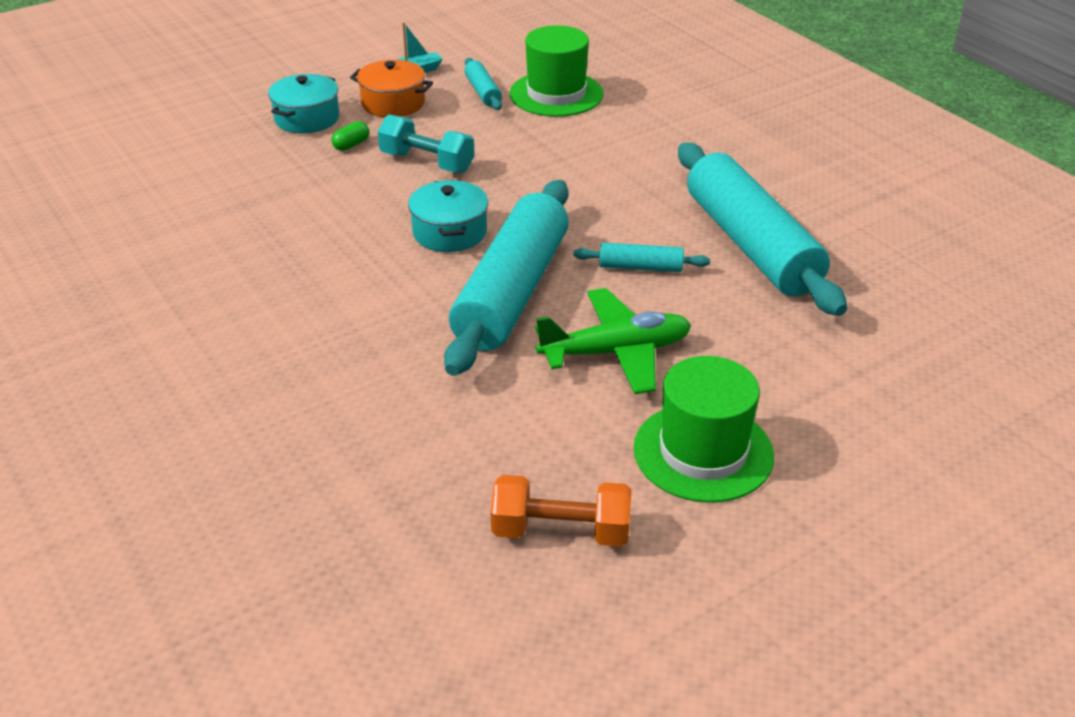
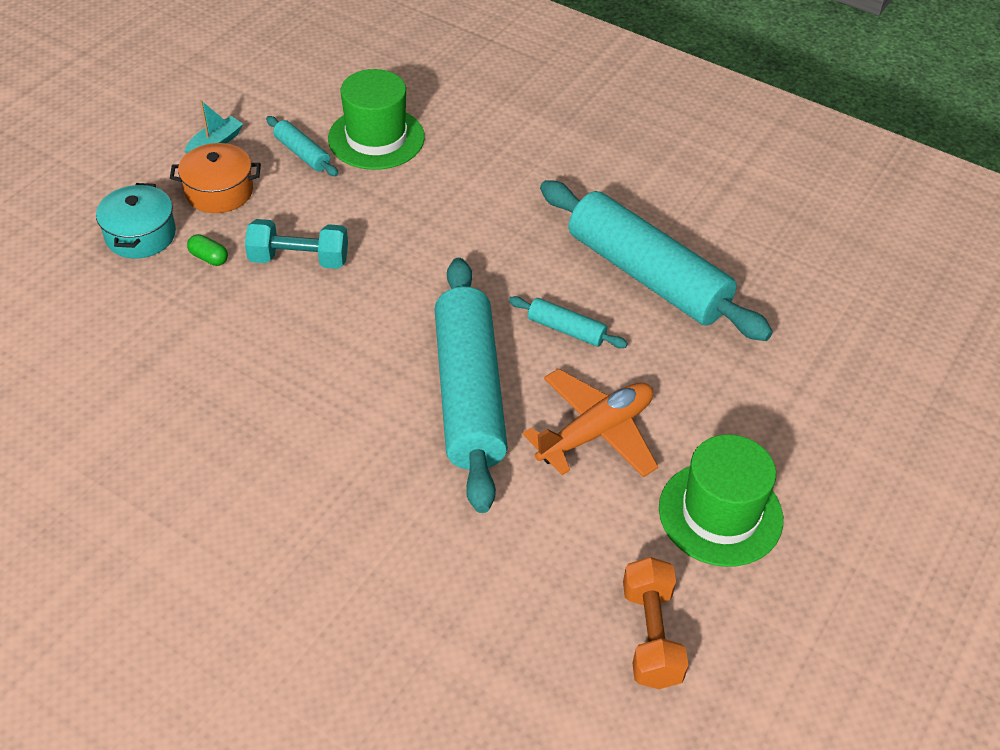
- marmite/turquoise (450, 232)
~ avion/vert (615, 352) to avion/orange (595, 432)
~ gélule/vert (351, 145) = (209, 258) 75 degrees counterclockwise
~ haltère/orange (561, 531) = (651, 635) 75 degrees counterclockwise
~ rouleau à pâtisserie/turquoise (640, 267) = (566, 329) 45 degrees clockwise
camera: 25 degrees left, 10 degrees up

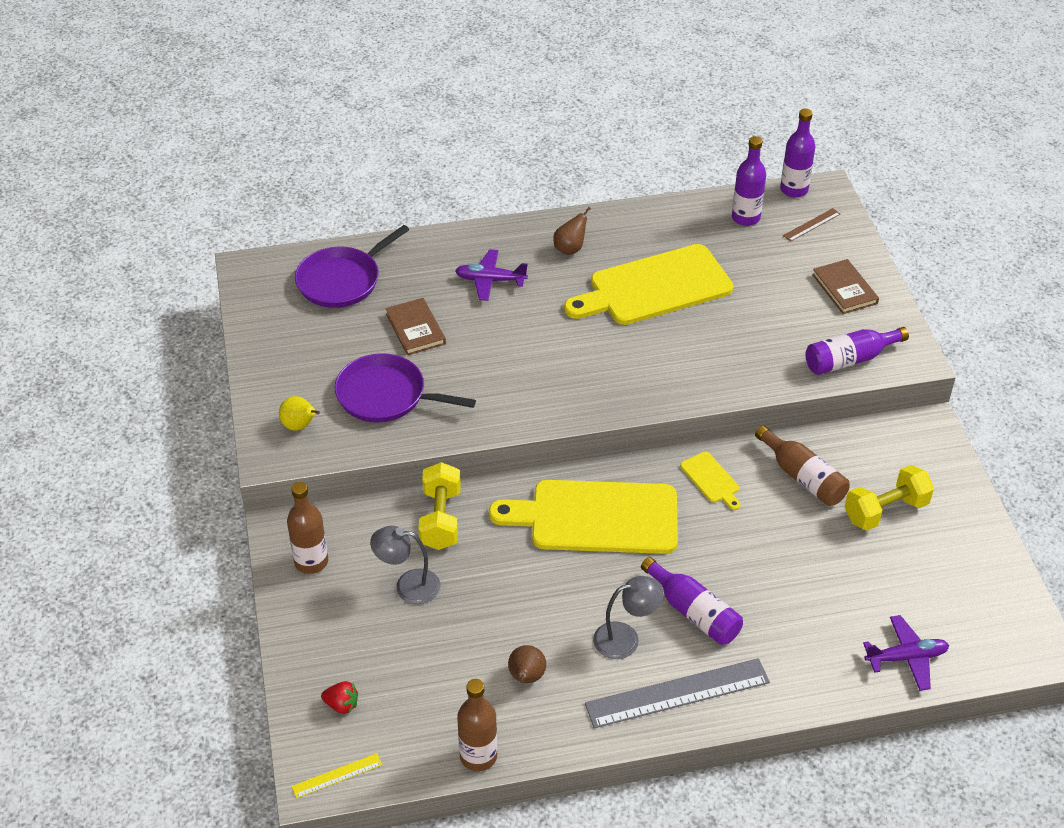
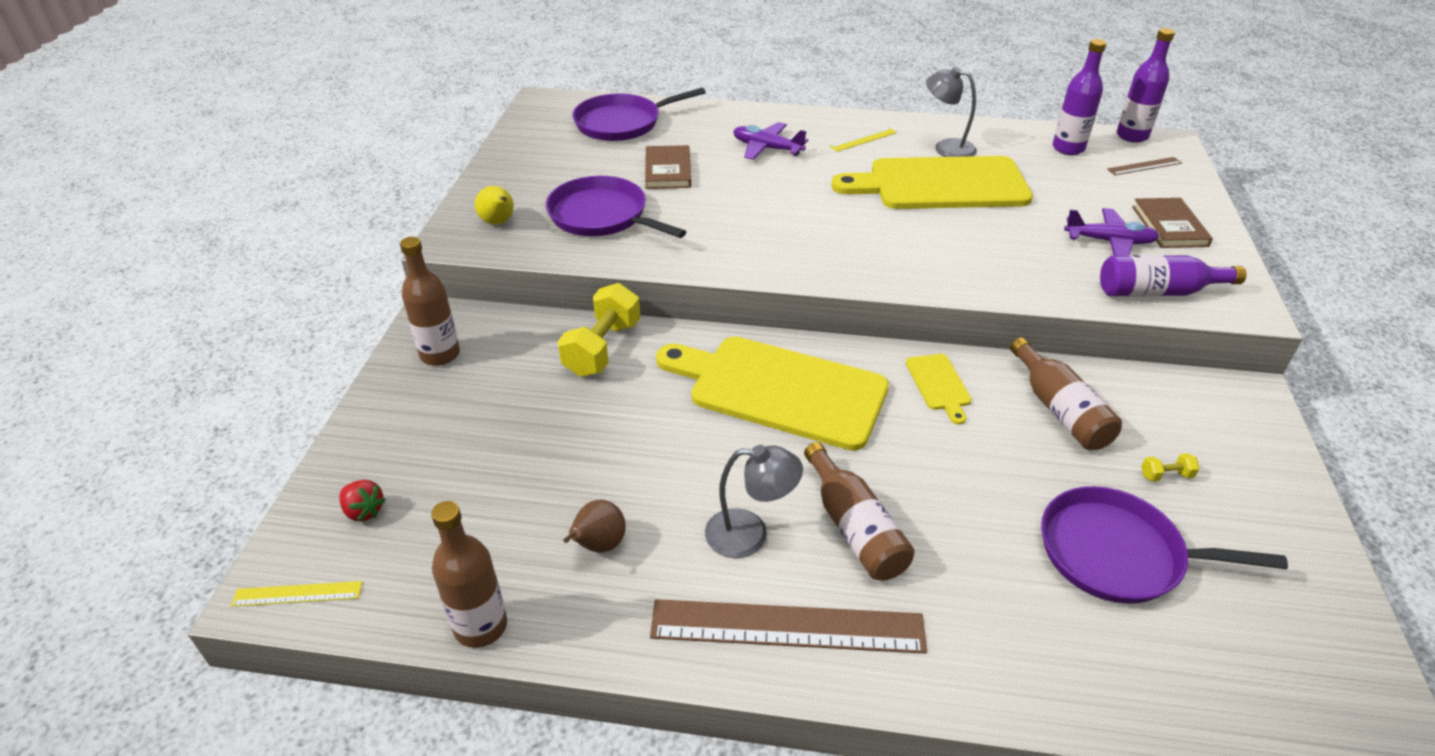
+ poêle/violet (1118, 553)
~ lampe/gris (408, 586) to (946, 148)
~ avion/violet (906, 658) to (1109, 242)
~ poire/marron (570, 249) to règle/jaune (863, 139)
~ règle/gris (677, 693) to règle/marron (787, 626)
~ bouteille/violet (693, 612) to bouteille/marron (854, 528)
~ haltère/jaune (885, 511) = (1166, 475) x0.42
camera: 20 degrees right, 5 degrees down

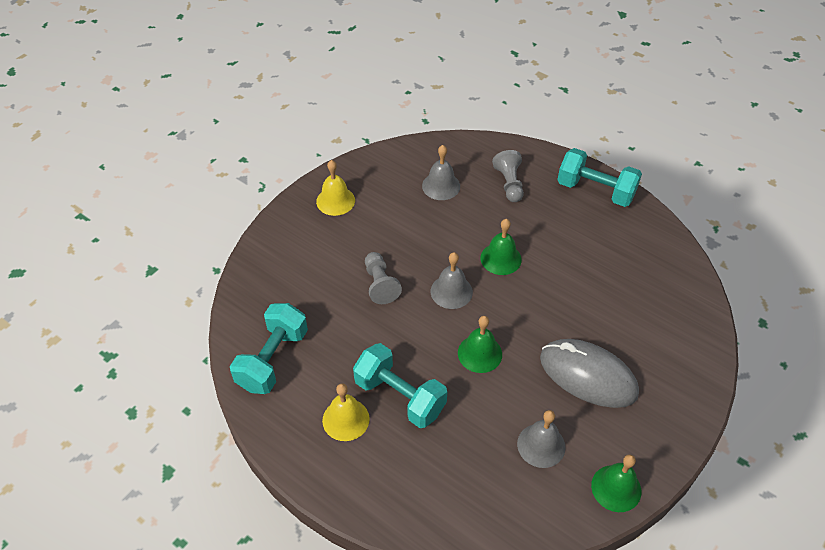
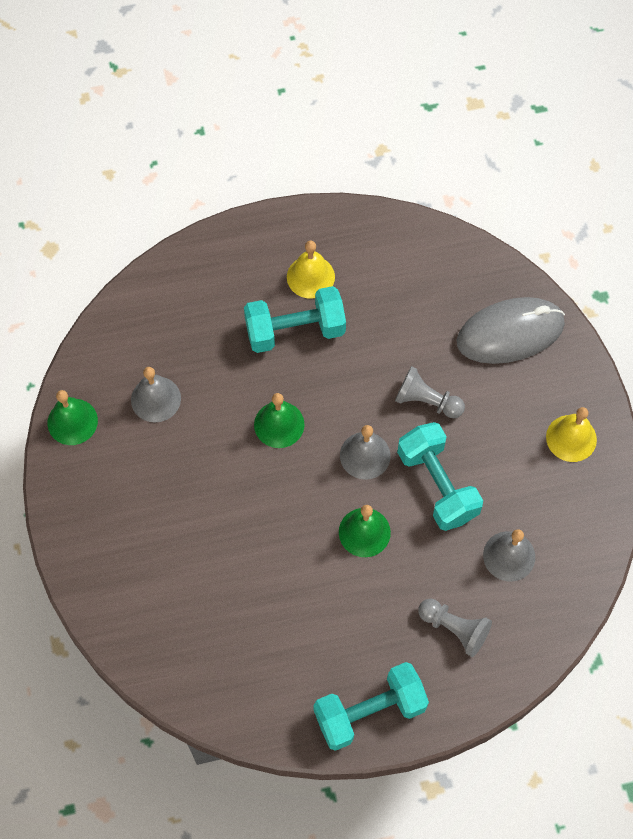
~ haltère/turquoise (273, 359) to (437, 485)
~ souris/gris (588, 376) to (510, 333)
camera: 130 degrees right, 15 degrees up

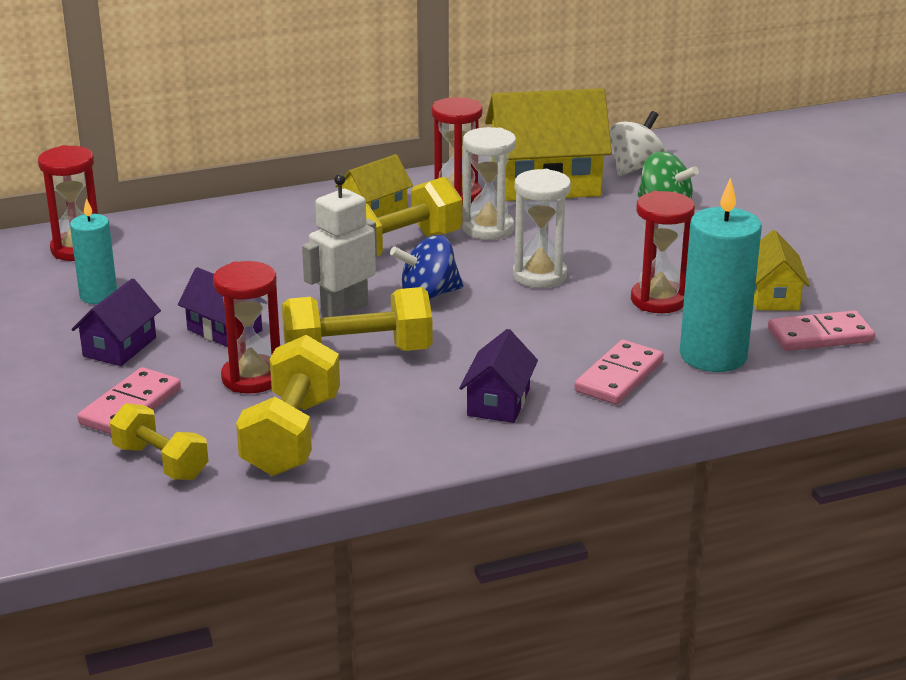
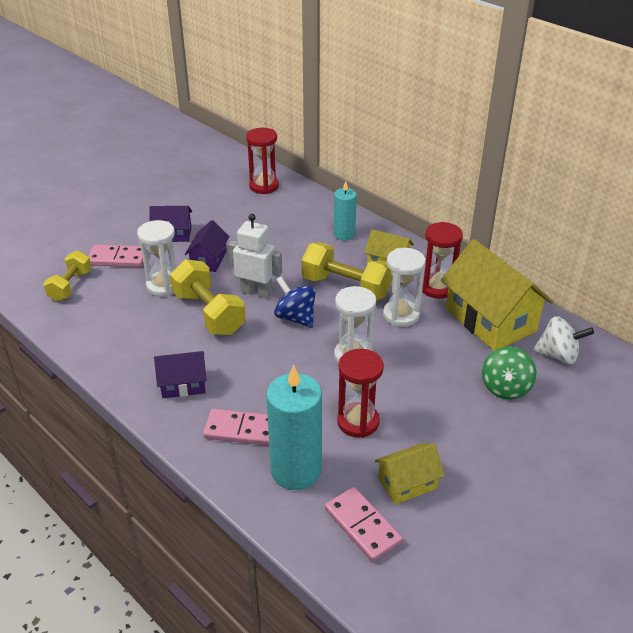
- haltère/jaune (291, 435)
~ bougie/turquoise (98, 295) to (344, 234)
~ sablier/rouge (252, 378) to sablier/blanc (164, 286)
camera: 65 degrees right, 10 degrees up

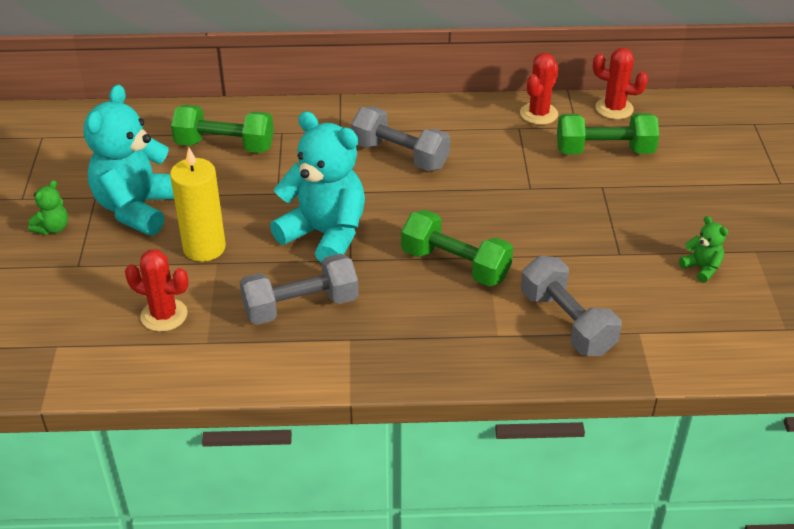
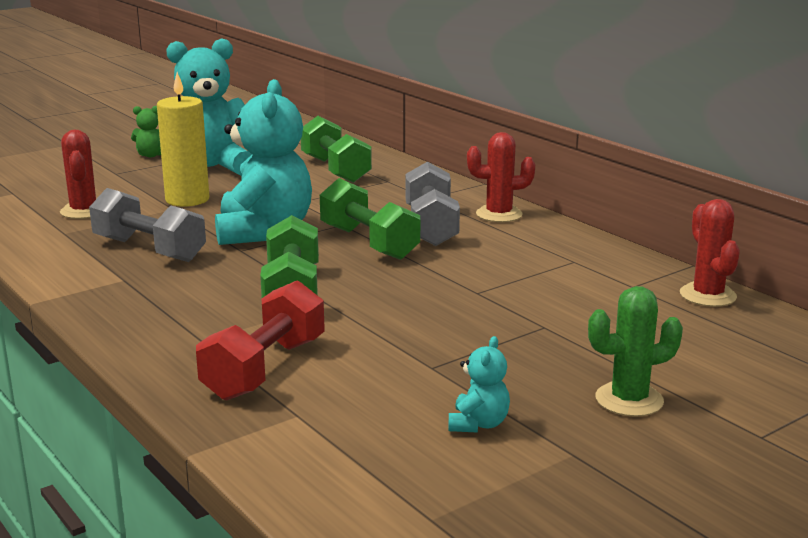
+ cactus/vert (629, 400)
~ cactus/rouge (539, 114) to (499, 214)
~ haltère/vert (604, 151) to (369, 243)
~ haltère/gris (567, 322) to haltère/rouge (265, 369)
~ ours en peluche/vert (701, 268) to ours en peluche/turquoise (478, 424)
camera: 55 degrees right, 20 degrees down

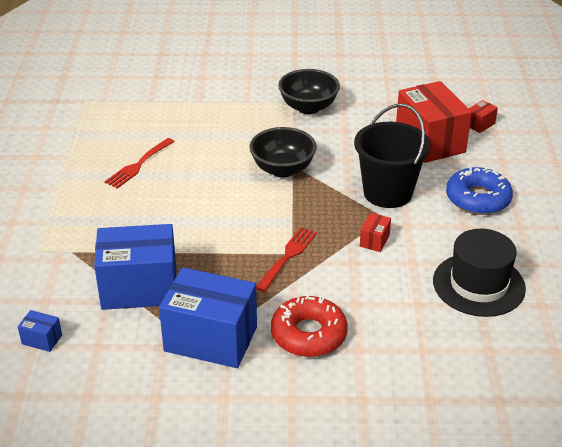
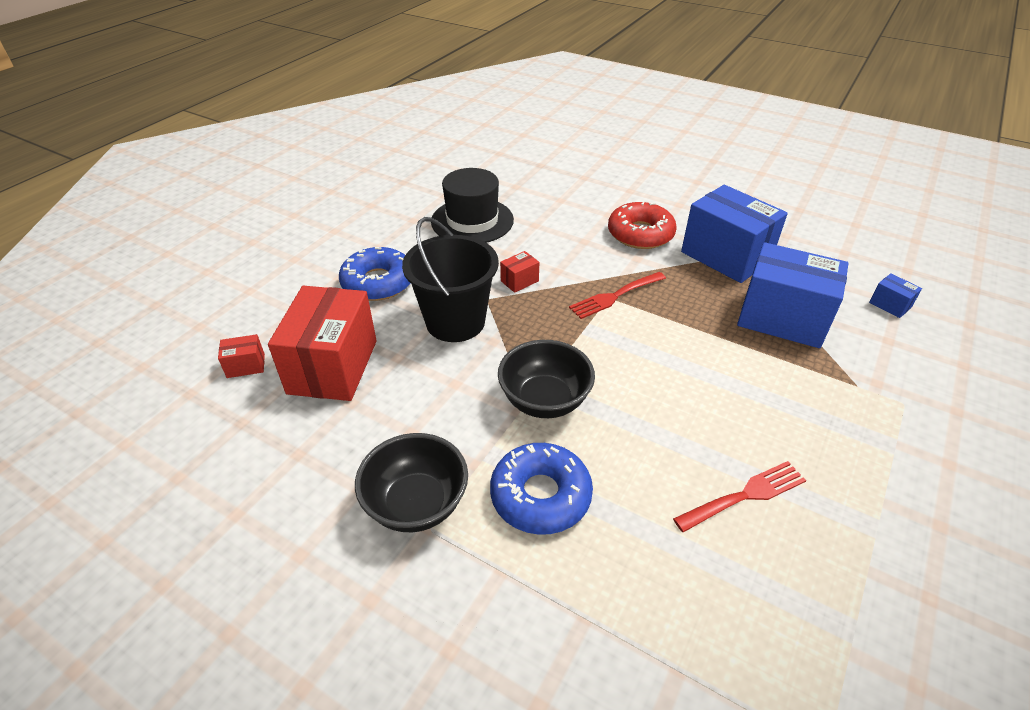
+ beignet/bleu (540, 495)
camera: 150 degrees left, 5 degrees up

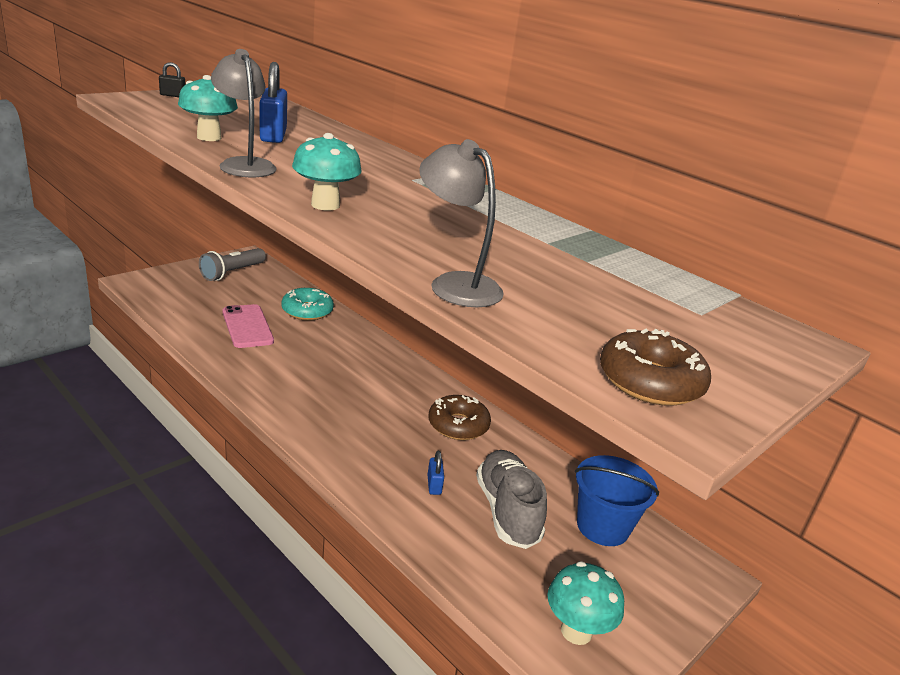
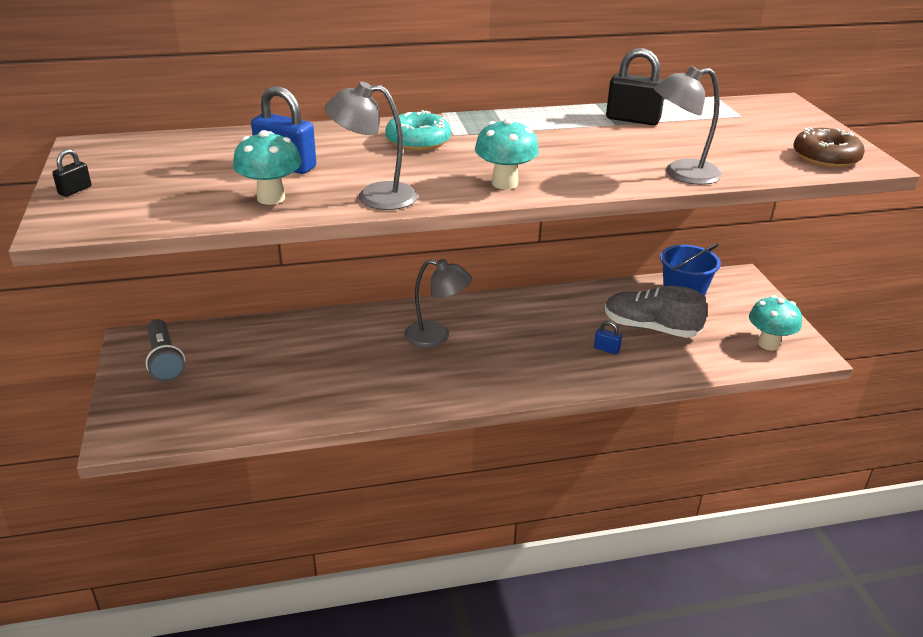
- téléphone/rose (247, 326)
- beignet/marron (458, 425)
+ lampe/gris (436, 336)
+ cadenas/noir (632, 119)
~ beignet/turquoise (307, 311) to (418, 141)
camera: 55 degrees left, 5 degrees up

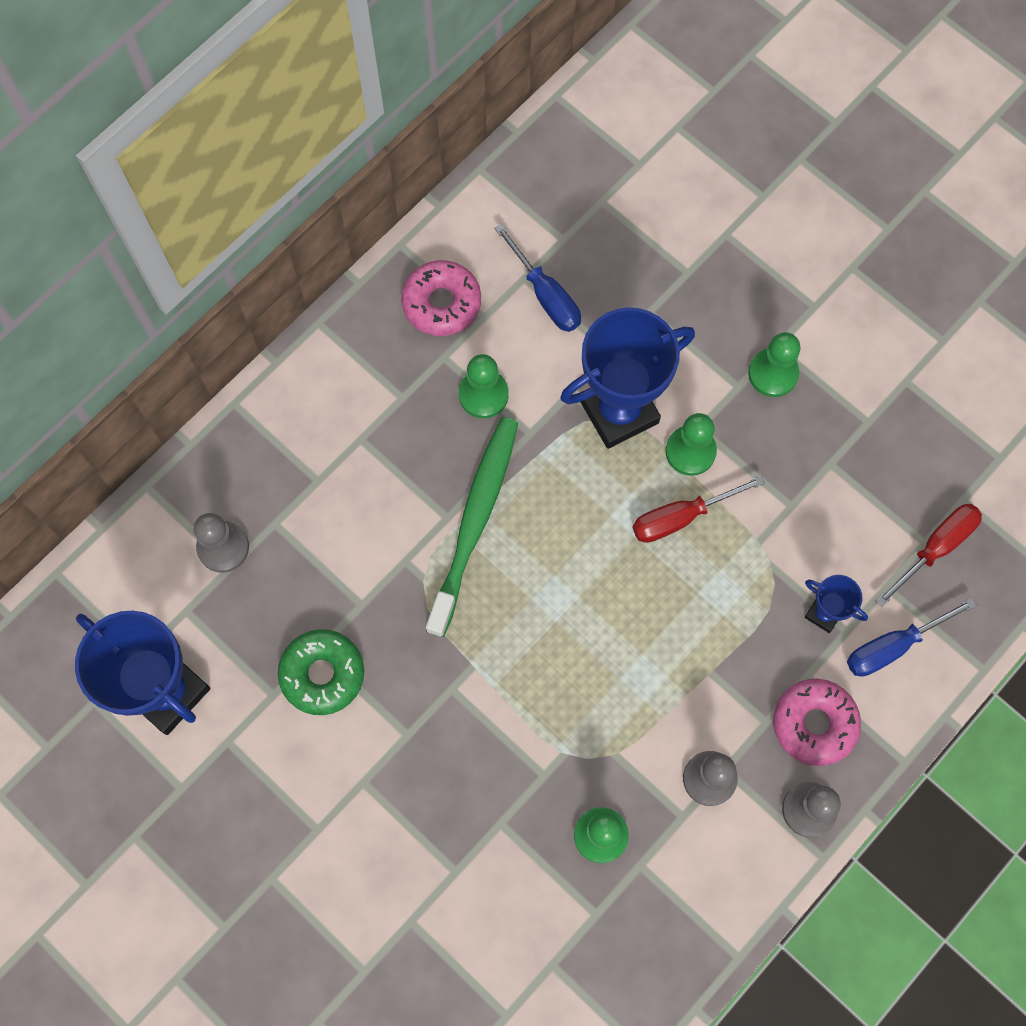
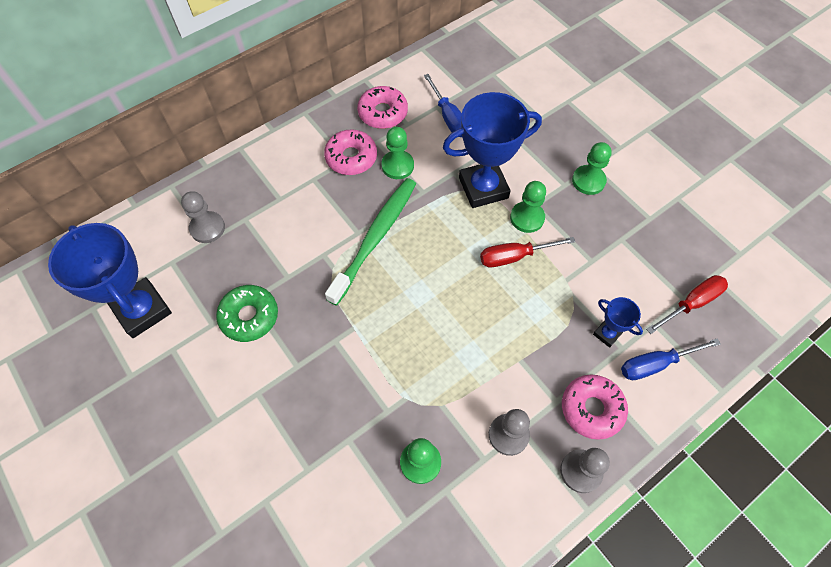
+ beignet/rose (351, 157)
camera: 10 degrees right, 10 degrees down

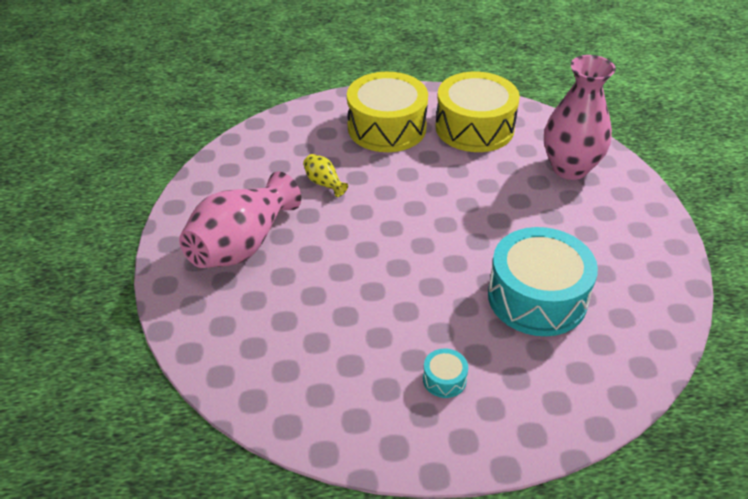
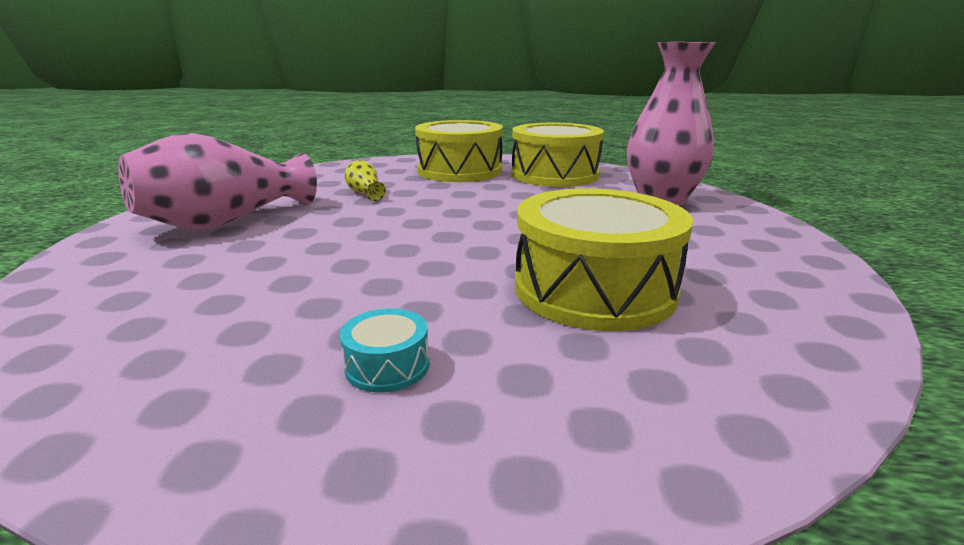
~ tambour/turquoise (537, 297) to tambour/jaune (594, 289)
camera: 10 degrees right, 20 degrees down

